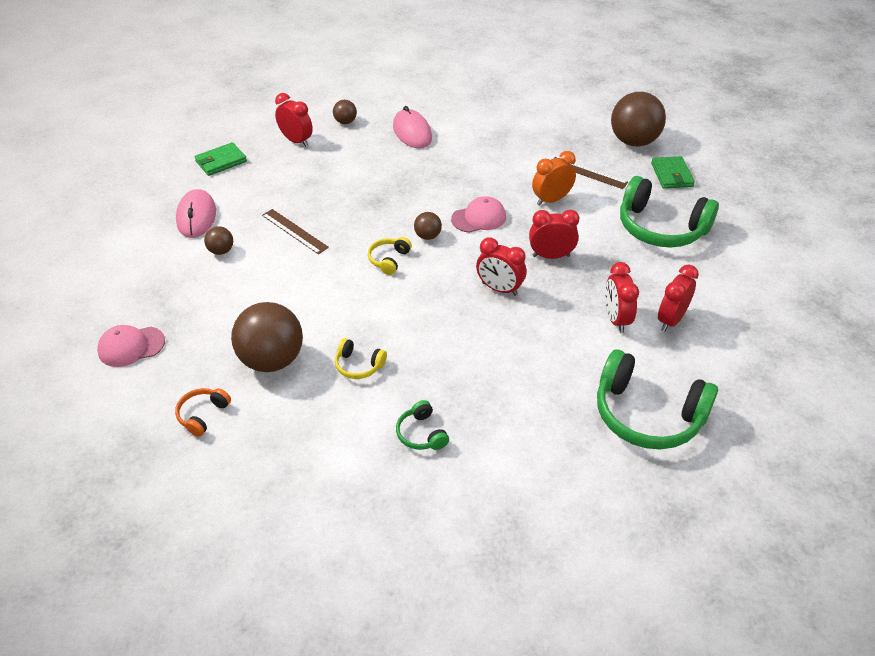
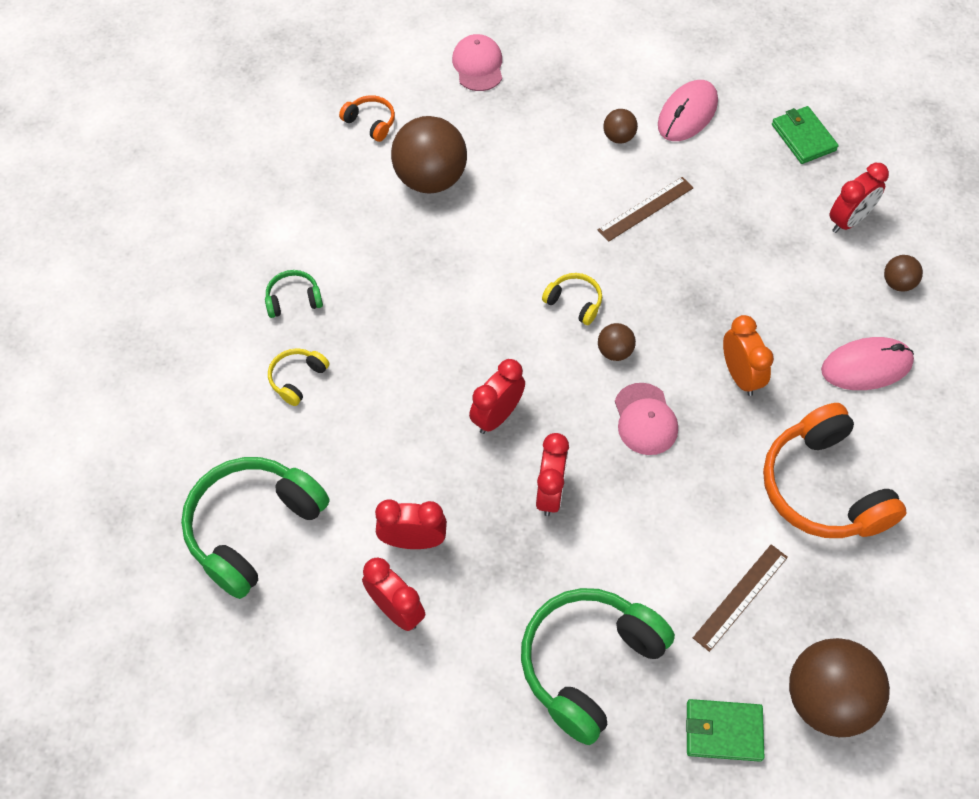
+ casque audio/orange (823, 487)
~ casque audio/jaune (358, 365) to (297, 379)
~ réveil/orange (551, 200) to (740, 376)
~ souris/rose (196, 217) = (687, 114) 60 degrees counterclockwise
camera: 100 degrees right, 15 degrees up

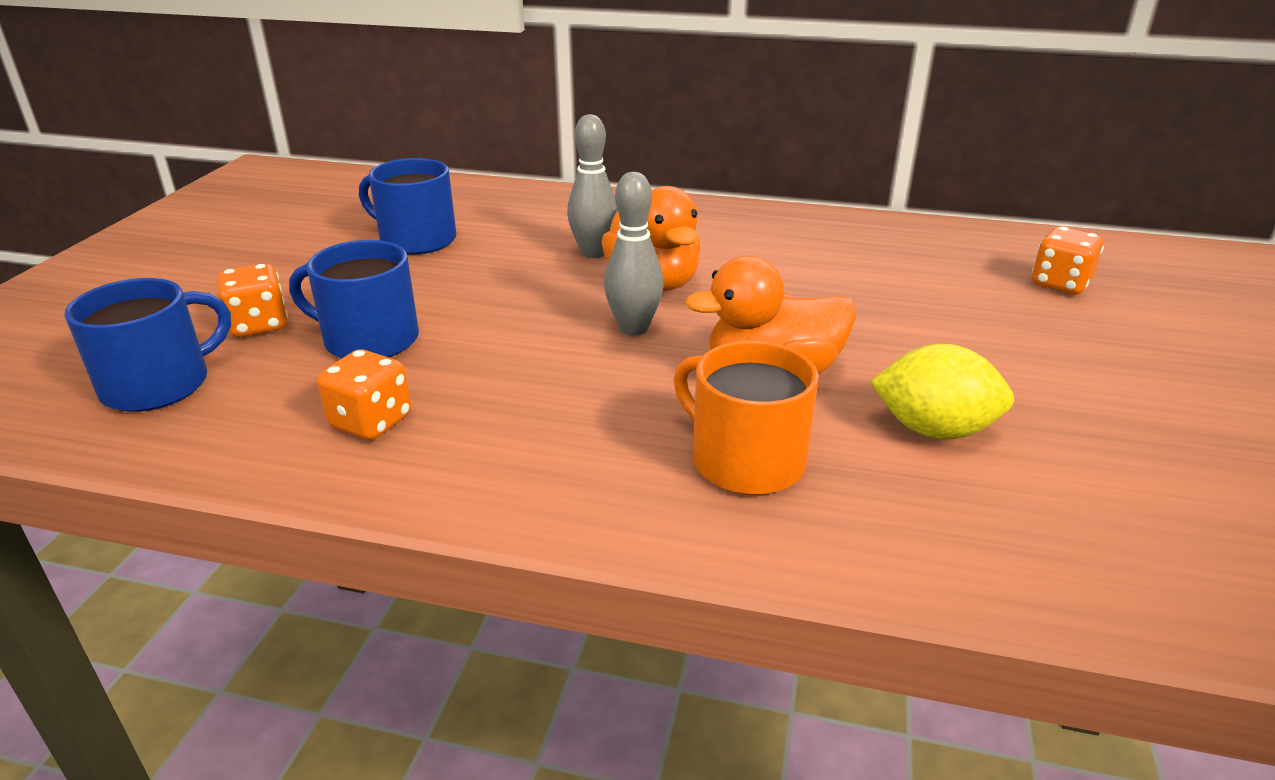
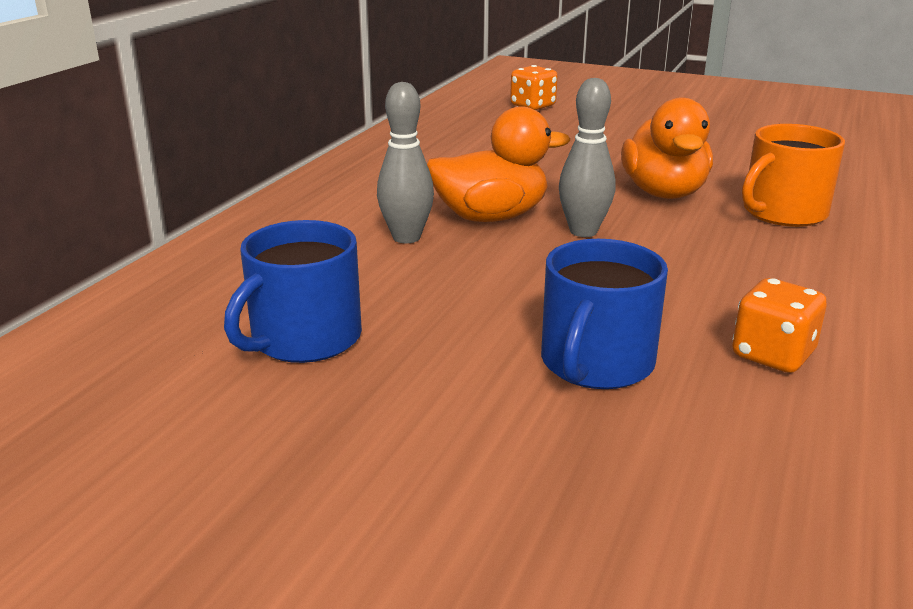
- tasse/bleu (159, 385)
- dé/orange (259, 325)
- citron/jaune (934, 430)
camera: 80 degrees left, 5 degrees down

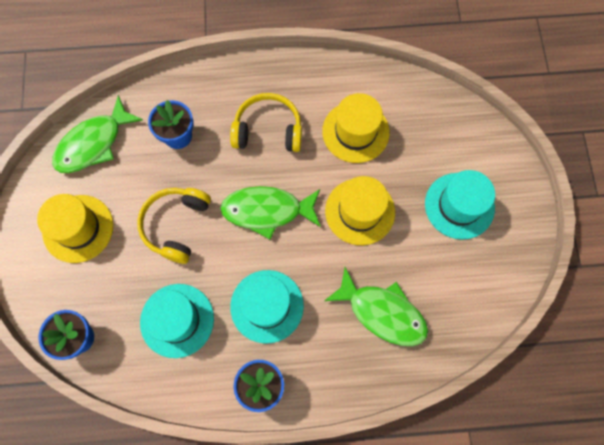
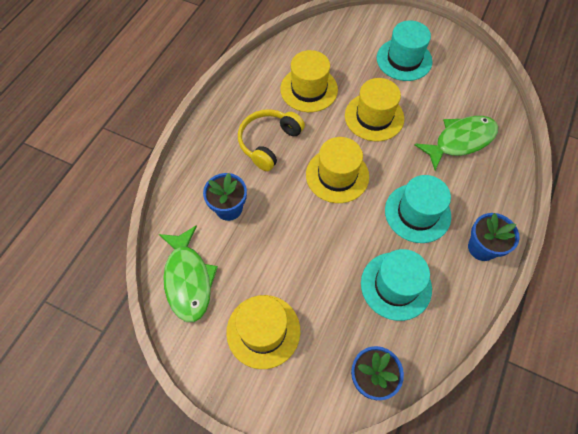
- casque audio/jaune (176, 225)
~ poisson/vert (267, 211) to chapeau/jaune (337, 175)
camera: 60 degrees left, 10 degrees down

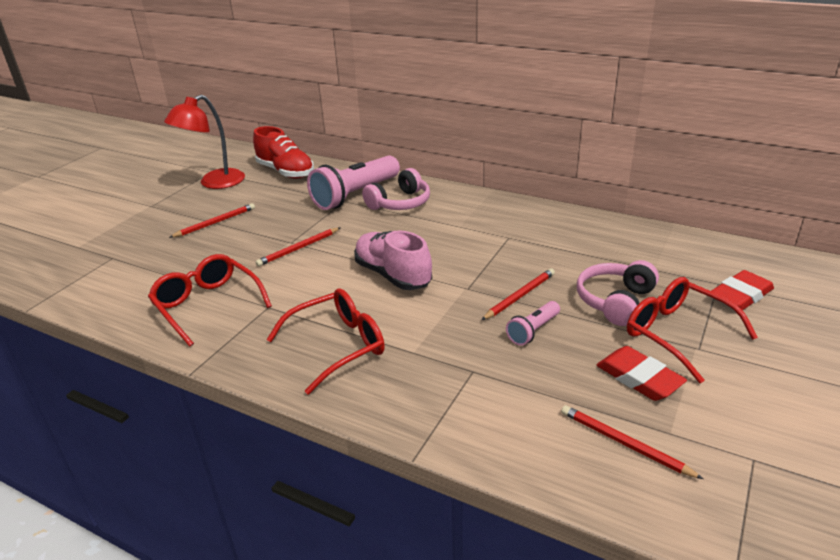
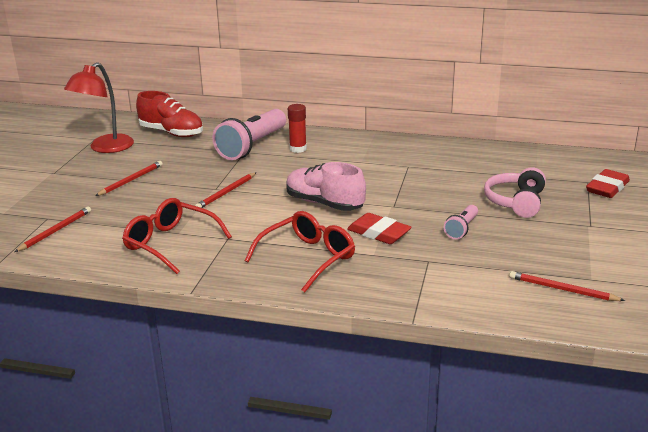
- lunettes/rouge (678, 334)
~ crayon/rouge (519, 296) to (55, 231)
~ gomme/rouge (639, 378) to (378, 233)
~ casque audio/rose (400, 203) to bâton de colle/rouge (298, 149)
camera: 15 degrees left, 5 degrees down

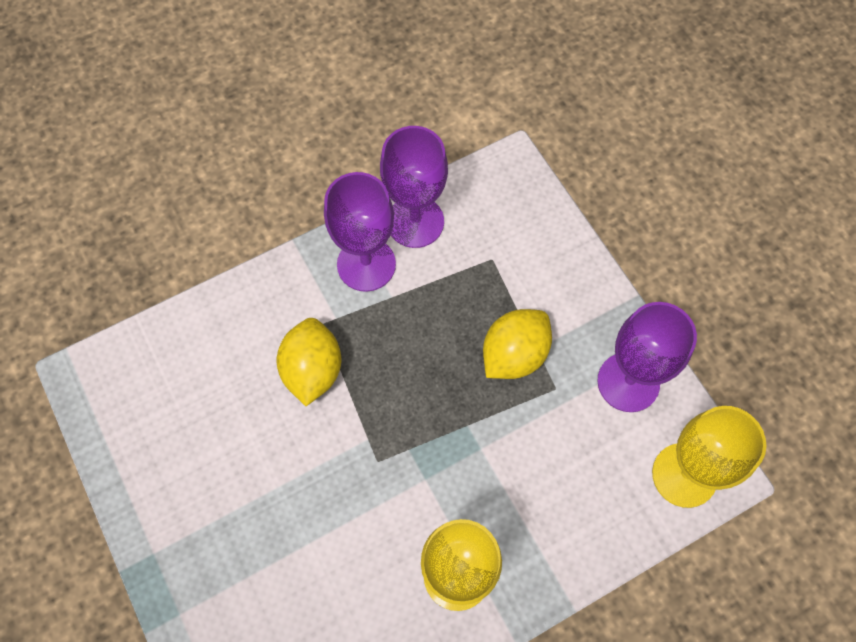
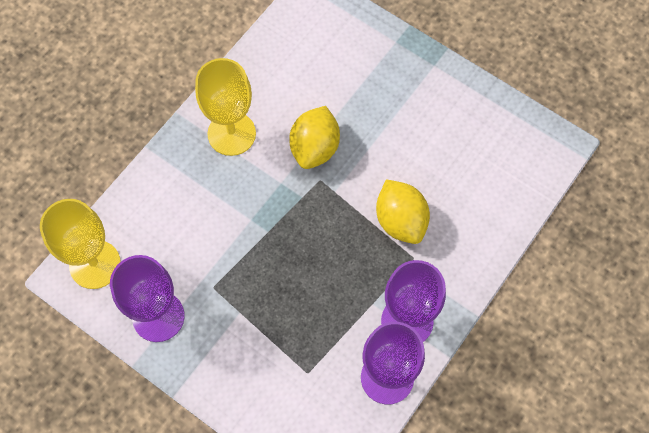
~ citron/jaune (514, 354) to (315, 148)
camera: 155 degrees right, 0 degrees up

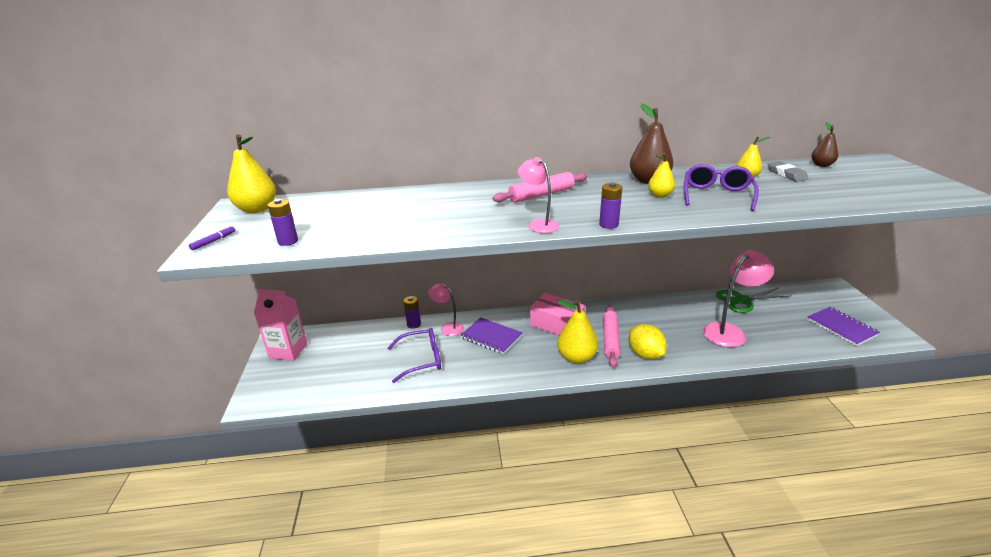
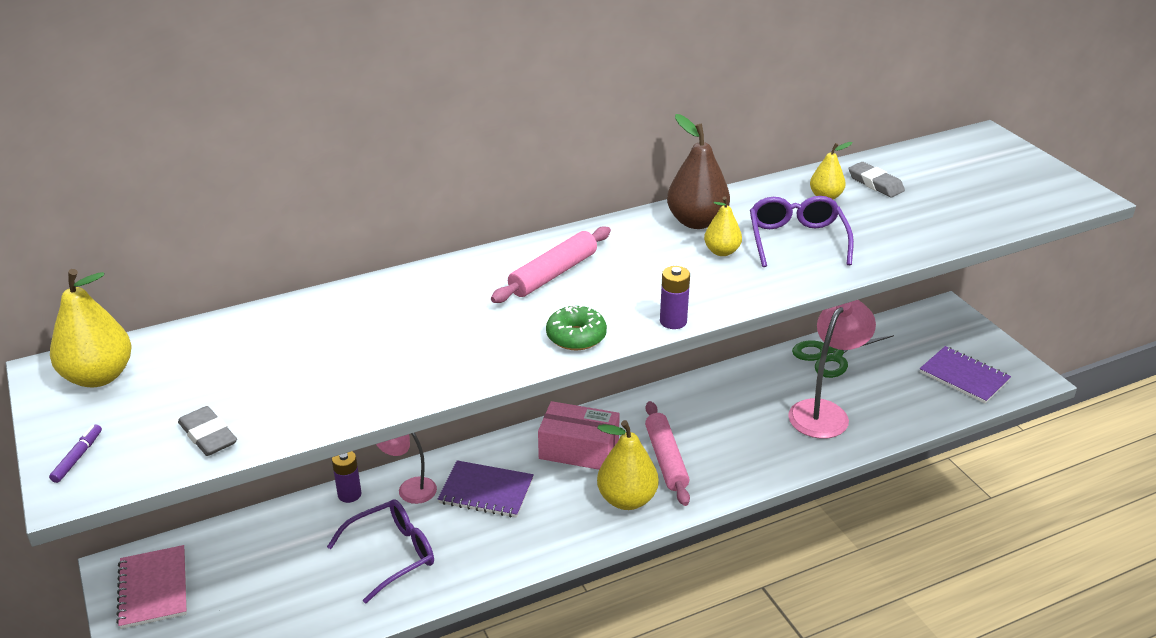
- citron/jaune (645, 354)
- poire/marron (821, 165)
~ brique de lait/rose (288, 351) to carnet/rose (153, 588)
~ pile/violet (288, 241) to gomme/gris (208, 435)
~ lampe/rose (538, 224) to beignet/vert (576, 336)
camera: 20 degrees left, 5 degrees up

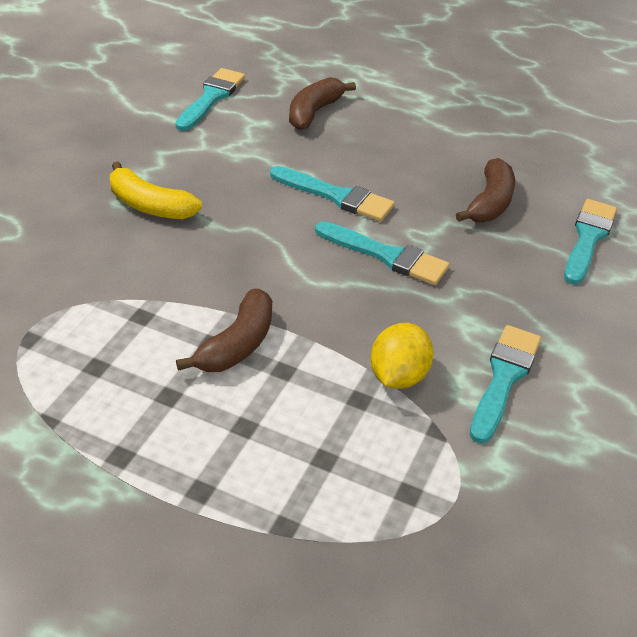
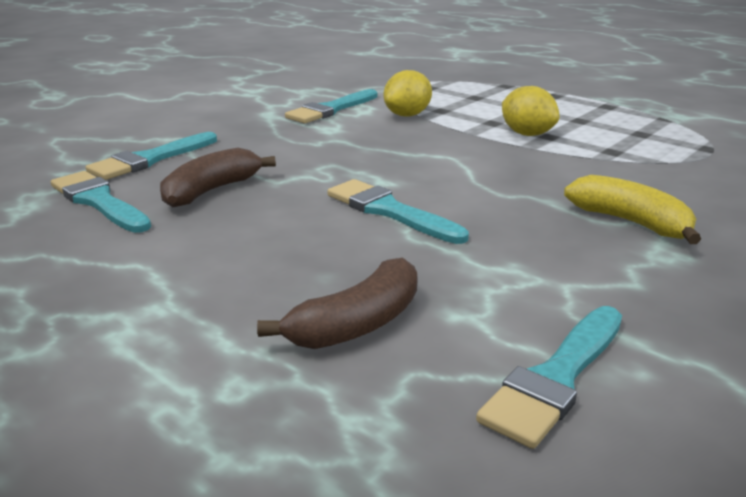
~ pinceau/turquoise (387, 256) to (99, 201)
~ banane/marron (237, 344) to citron/jaune (527, 134)
camera: 160 degrees left, 15 degrees down

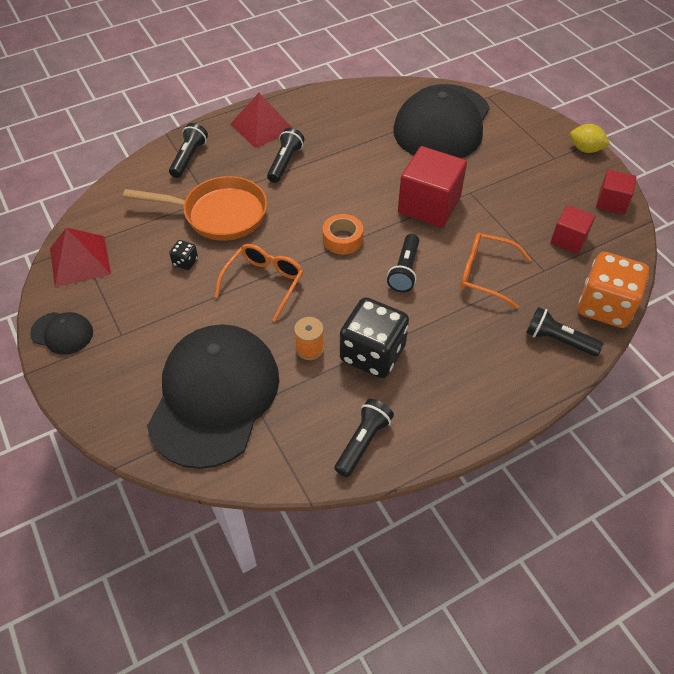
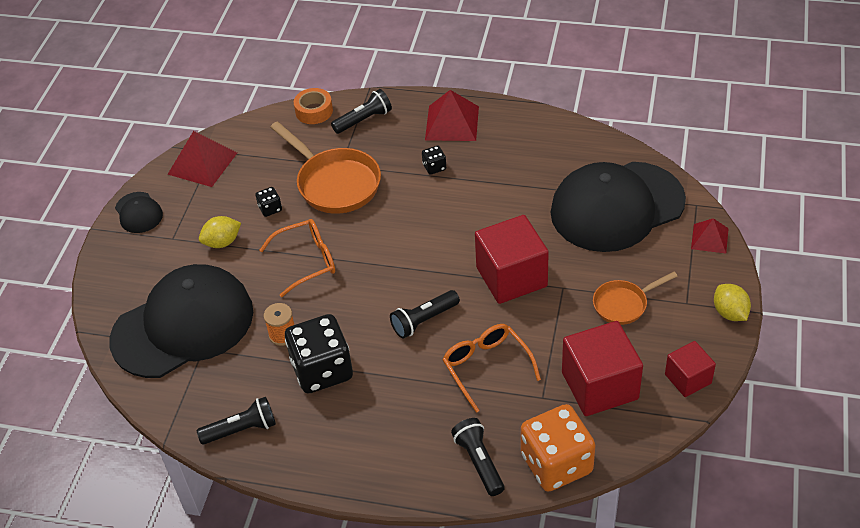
+ citron/jaune (222, 242)
+ poêle/orange (623, 304)
+ pyramide/rouge (709, 238)
~ ruban adhésif/orange (342, 239) to (314, 111)
~ lampe de poche/noir (285, 163) to dé/noir (434, 167)
~ cube/rouge (568, 239) = (599, 386) x1.75
camera: 45 degrees right, 5 degrees down

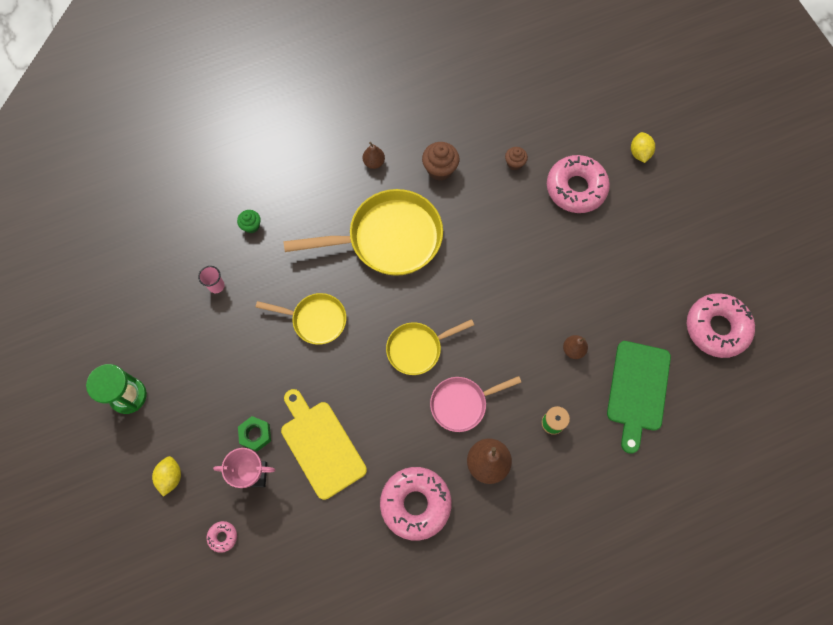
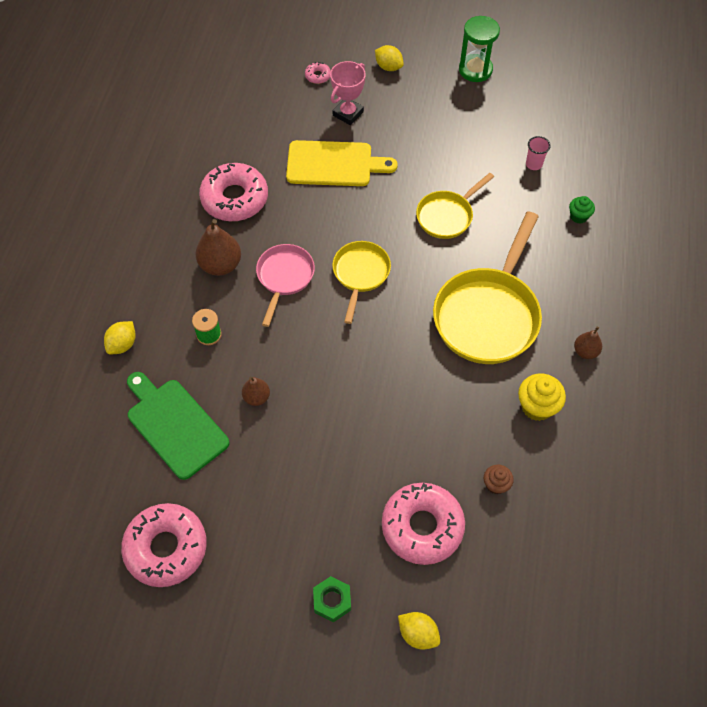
+ citron/jaune (123, 344)
~ écrou/vert (255, 434) to (332, 601)
~ muffin/marron (440, 169) to muffin/jaune (537, 406)
camera: 125 degrees right, 10 degrees down

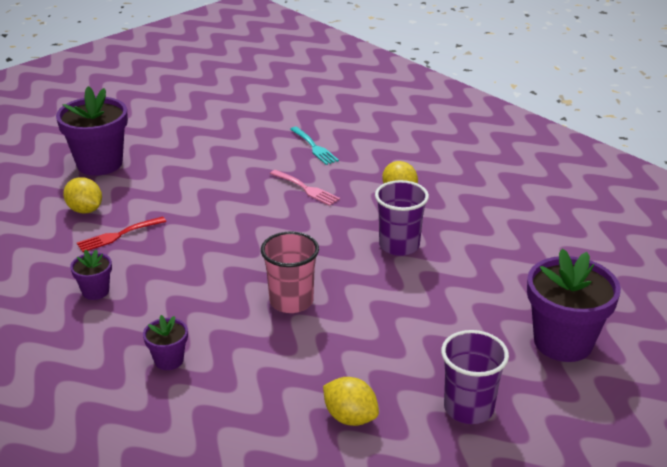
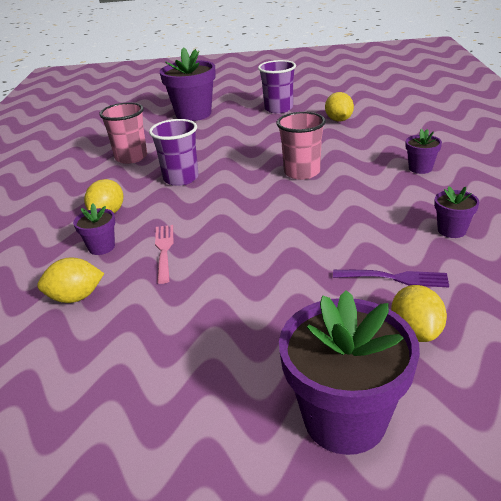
+ pot de fleurs/violet (101, 247)
+ gobelet/rose (131, 157)
~ fourchette/turquoise (314, 147) to citron/jaune (76, 297)
~ fourchette/rouge (118, 235) to fourchette/violet (395, 278)
camera: 135 degrees left, 0 degrees up

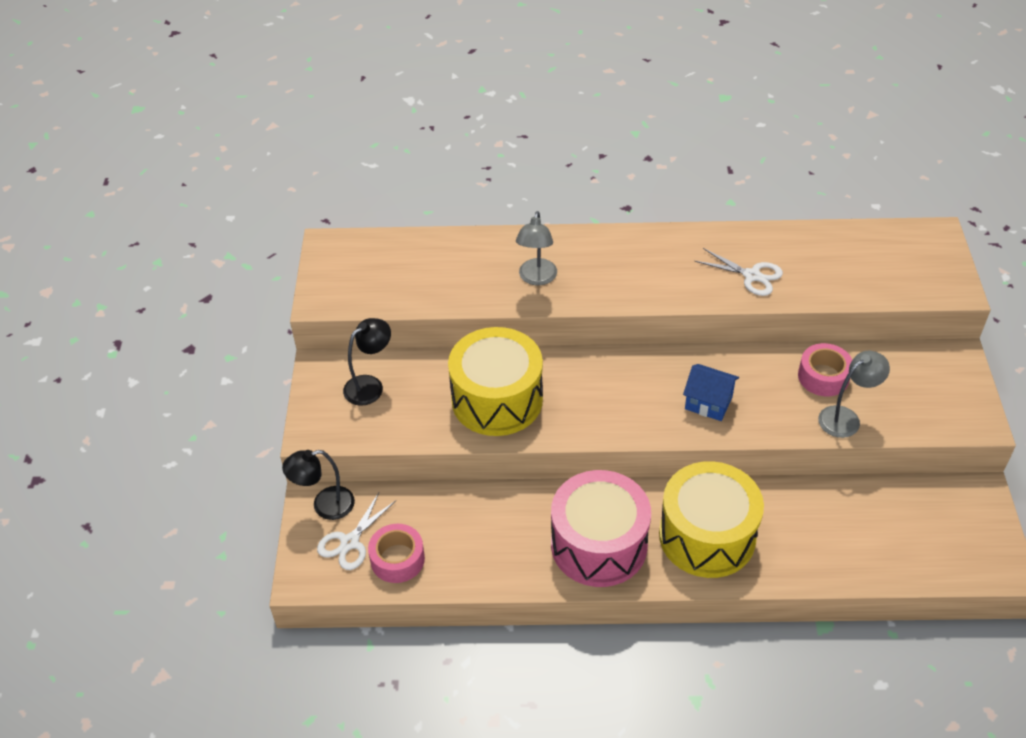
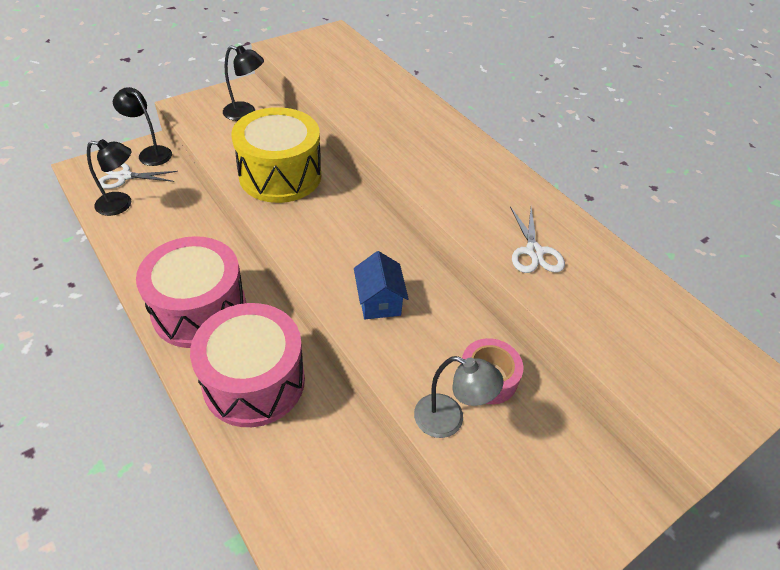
- lampe/gris (536, 278)
~ ruban adhésif/rose (397, 559) to lampe/noir (121, 204)
~ tambour/jaune (707, 536) to tambour/rose (254, 381)
camera: 50 degrees right, 0 degrees up

